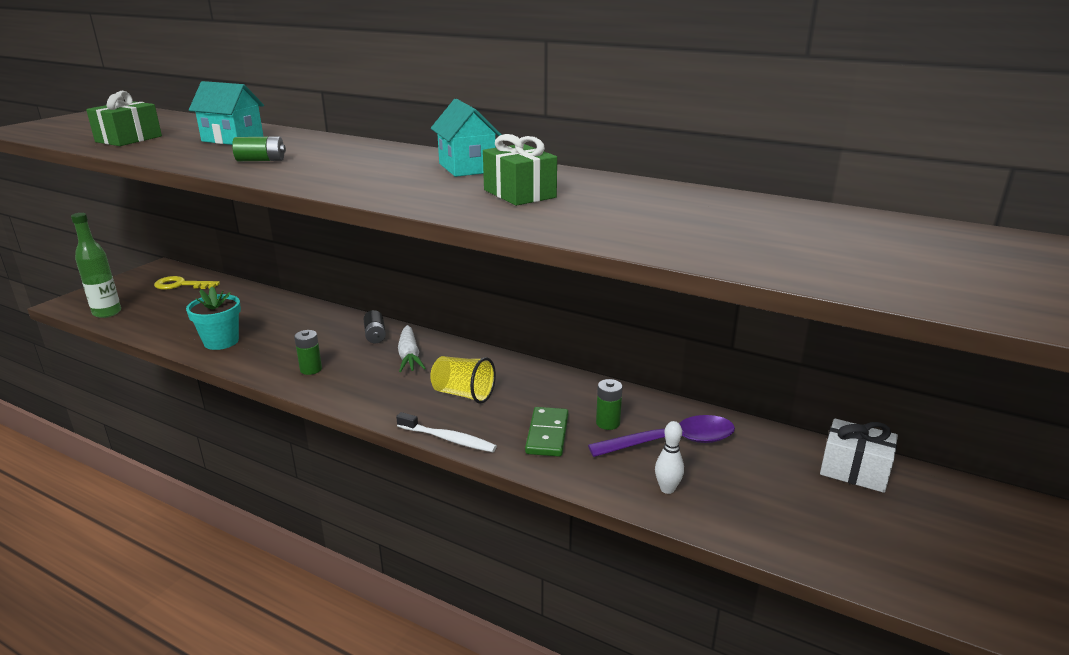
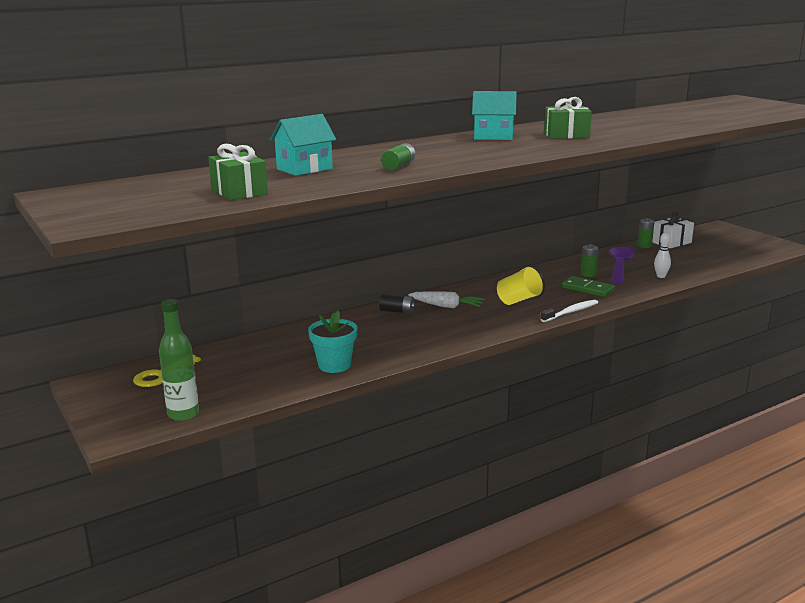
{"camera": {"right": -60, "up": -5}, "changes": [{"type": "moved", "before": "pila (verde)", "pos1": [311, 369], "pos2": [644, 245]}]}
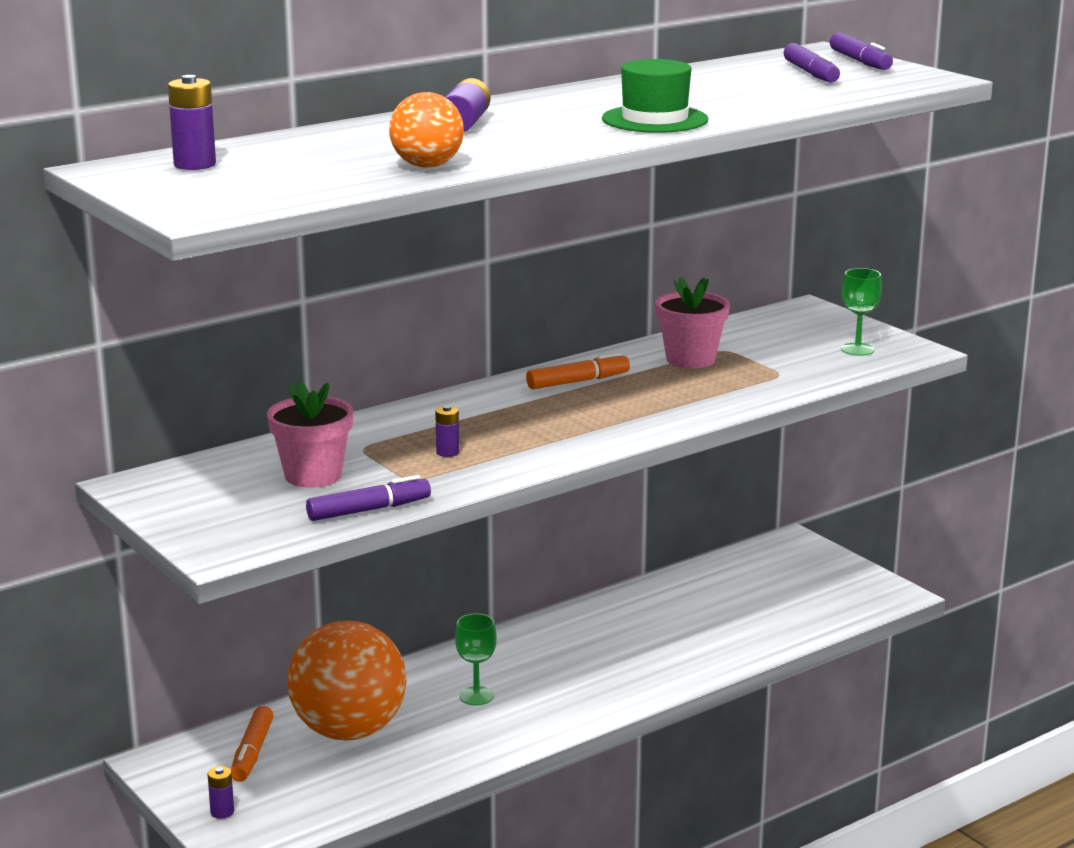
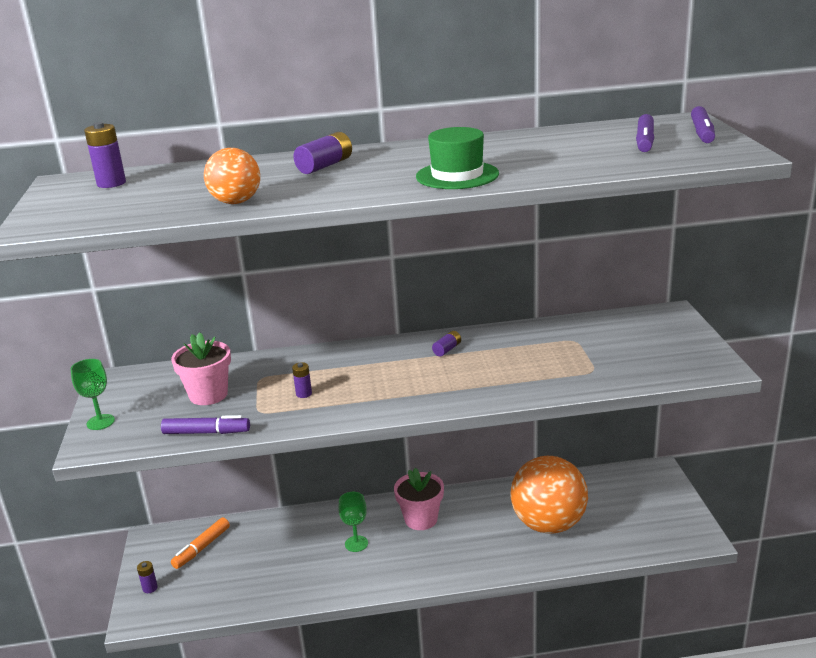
{"camera": {"right": 30, "up": 5}, "changes": [{"type": "moved", "before": "copa (verde)", "pos1": [857, 349], "pos2": [100, 422]}, {"type": "moved", "before": "maceta (rosa)", "pos1": [690, 359], "pos2": [421, 519]}, {"type": "replaced", "before": "rotulador (naranja)", "after": "pila (morado)", "pos1": [578, 381], "pos2": [447, 349]}, {"type": "moved", "before": "pelota (naranja)", "pos1": [349, 731], "pos2": [548, 524]}]}
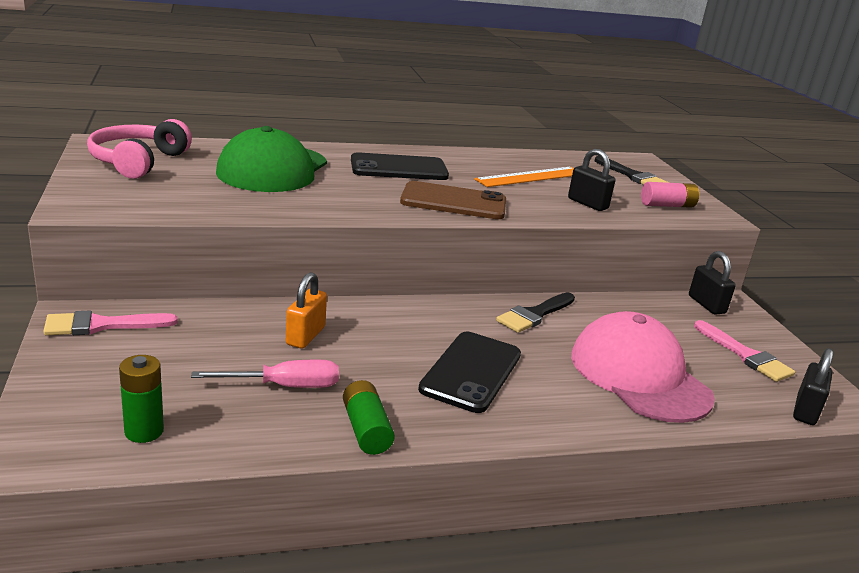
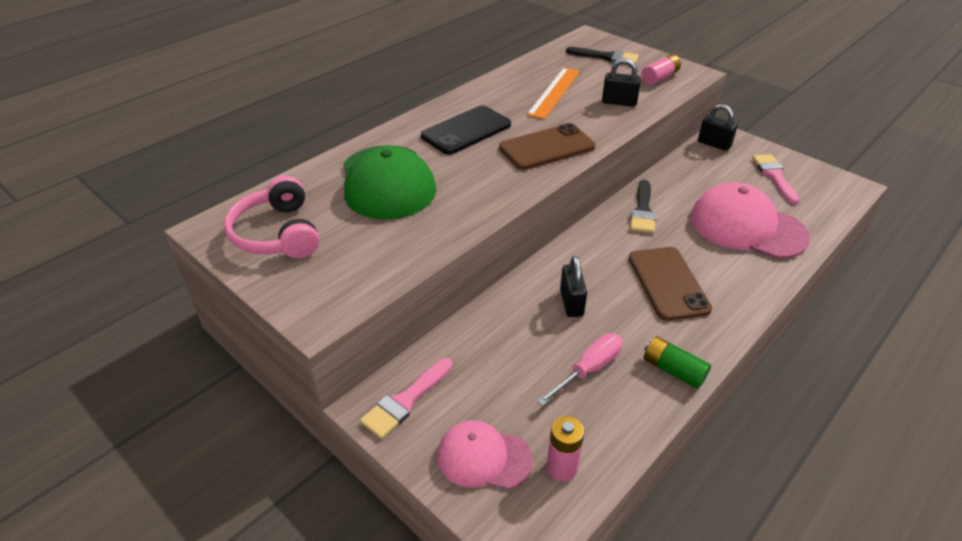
{"camera": {"right": -30, "up": 15}, "changes": [{"type": "added", "after": "gorra (rosa)", "pos2": [483, 457]}, {"type": "recoloured", "before": "pila (verde)", "after": "pila (rosa)", "pos1": [144, 431], "pos2": [562, 468]}, {"type": "moved", "before": "candado (negro)", "pos1": [805, 411], "pos2": [571, 303]}, {"type": "recoloured", "before": "móvil (negro)", "after": "móvil (marrón)", "pos1": [471, 372], "pos2": [668, 283]}, {"type": "turned", "before": "pincel (rosa)", "pos1": [745, 355], "pos2": [774, 176], "turn": -120}, {"type": "removed", "before": "candado (naranja)", "pos1": [305, 336]}]}
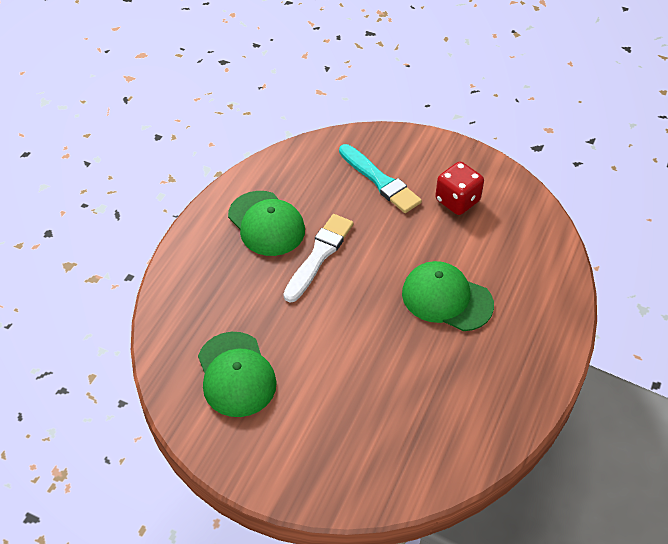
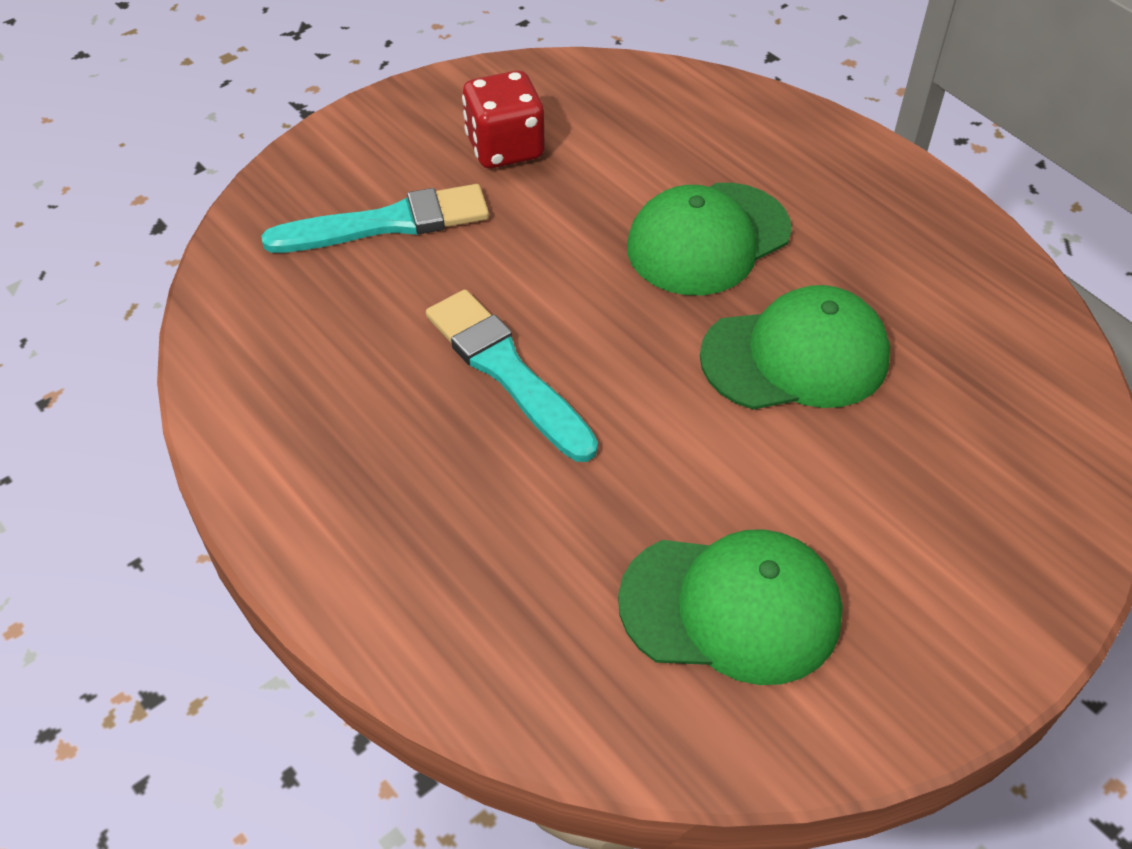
{"camera": {"right": -65, "up": 0}, "changes": [{"type": "recoloured", "before": "pincel (blanco)", "after": "pincel (turquesa)", "pos1": [319, 255], "pos2": [507, 371]}, {"type": "moved", "before": "gorra (verde)", "pos1": [266, 224], "pos2": [796, 357]}]}
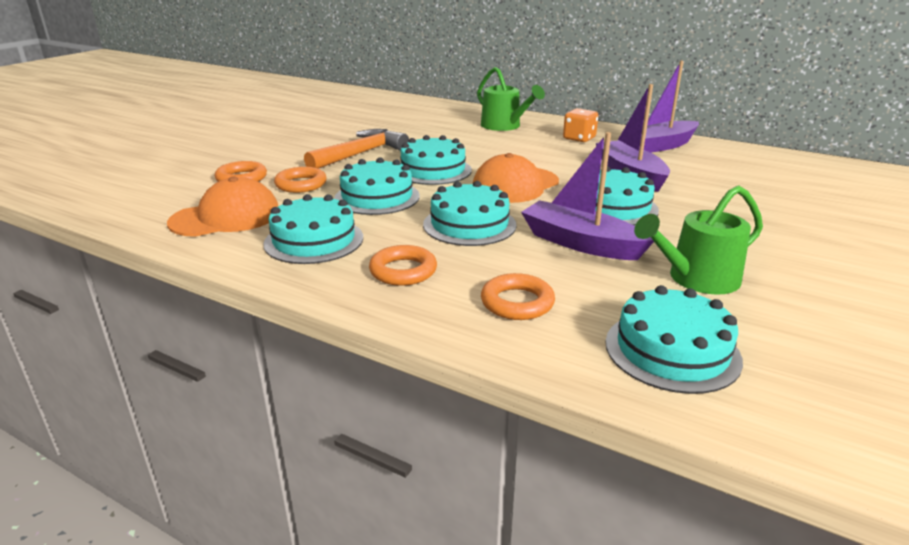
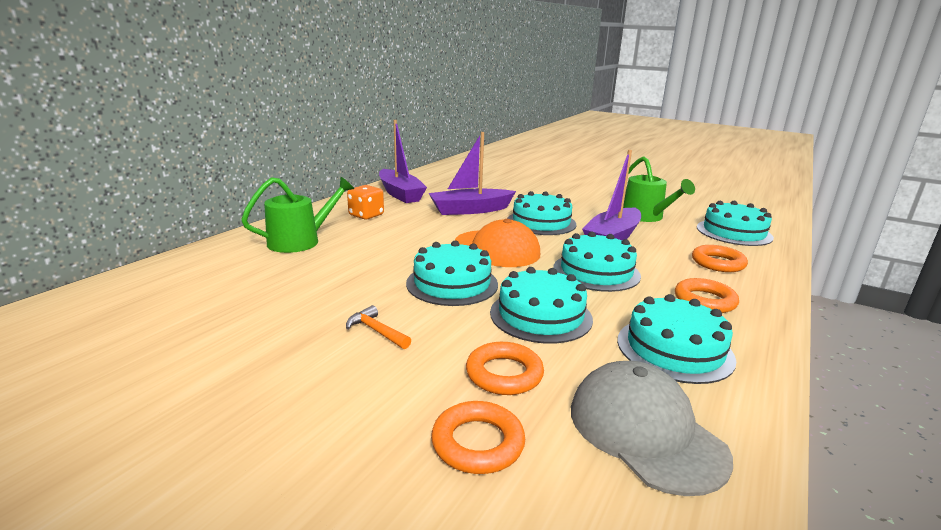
{"camera": {"right": -90, "up": -5}, "changes": [{"type": "resized", "before": "martillo (naranja)", "pos1": [360, 154], "pos2": [376, 331], "scale": 0.47}, {"type": "recoloured", "before": "gorra (naranja)", "after": "gorra (gris)", "pos1": [226, 217], "pos2": [645, 431]}]}
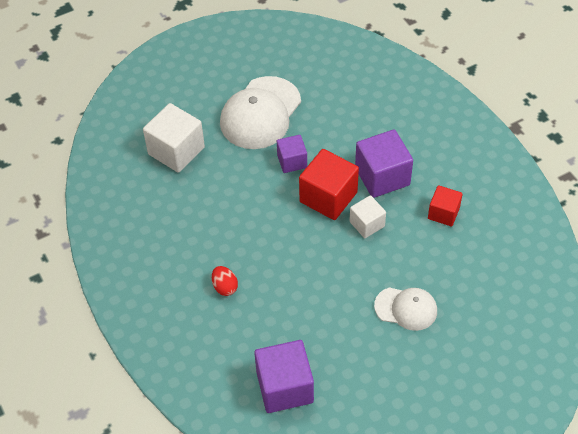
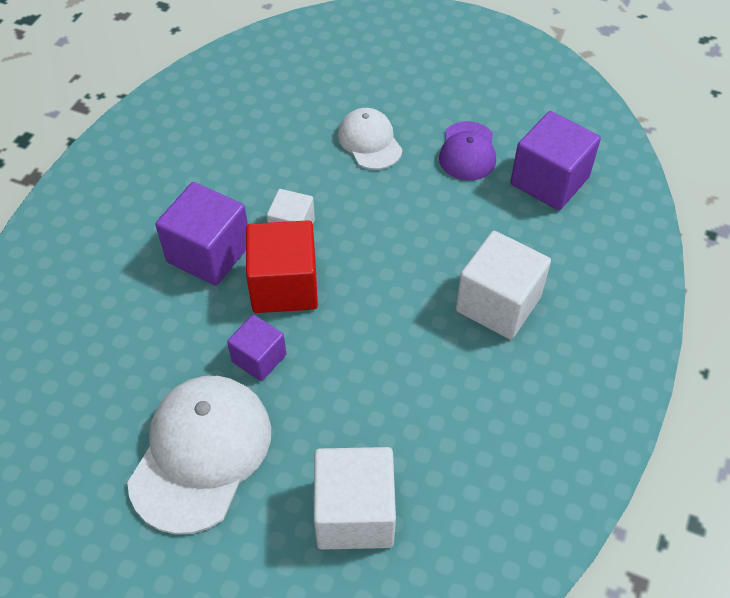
{"camera": {"right": -130, "up": 0}, "changes": [{"type": "turned", "before": "gorra (blanco)", "pos1": [260, 113], "pos2": [201, 453], "turn": -60}, {"type": "added", "after": "gorra (morado)", "pos2": [467, 151]}, {"type": "replaced", "before": "huevo (rojo)", "after": "cubo (blanco)", "pos1": [225, 287], "pos2": [498, 304]}, {"type": "removed", "before": "cubo (rojo)", "pos1": [443, 213]}]}
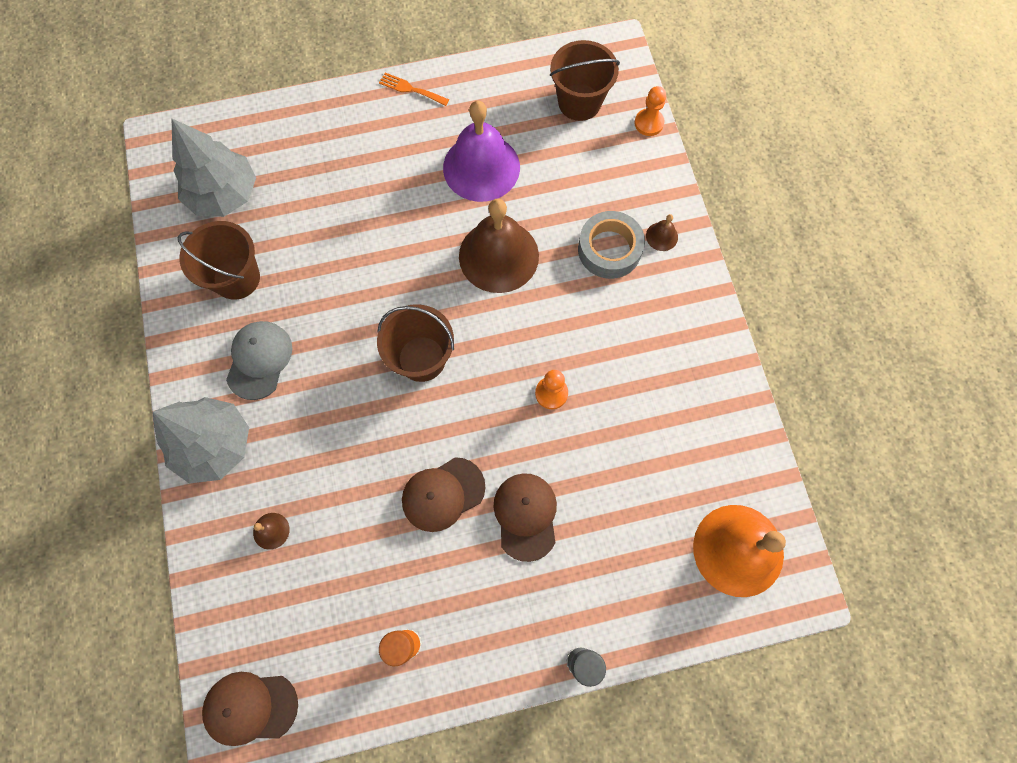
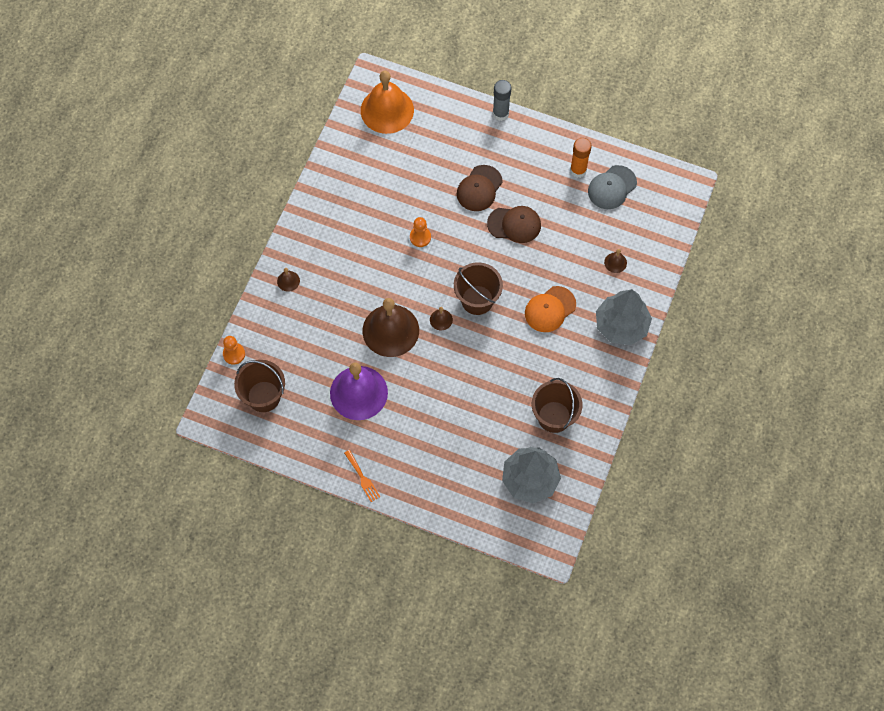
{"camera": {"right": -145, "up": -5}, "changes": [{"type": "added", "after": "campana (marrón)", "pos2": [441, 319]}, {"type": "added", "after": "gorra (naranja)", "pos2": [550, 309]}, {"type": "moved", "before": "gorra (gris)", "pos1": [259, 360], "pos2": [612, 187]}, {"type": "removed", "before": "gorra (marrón)", "pos1": [250, 707]}, {"type": "removed", "before": "cinta adhesiva (gris)", "pos1": [609, 249]}]}
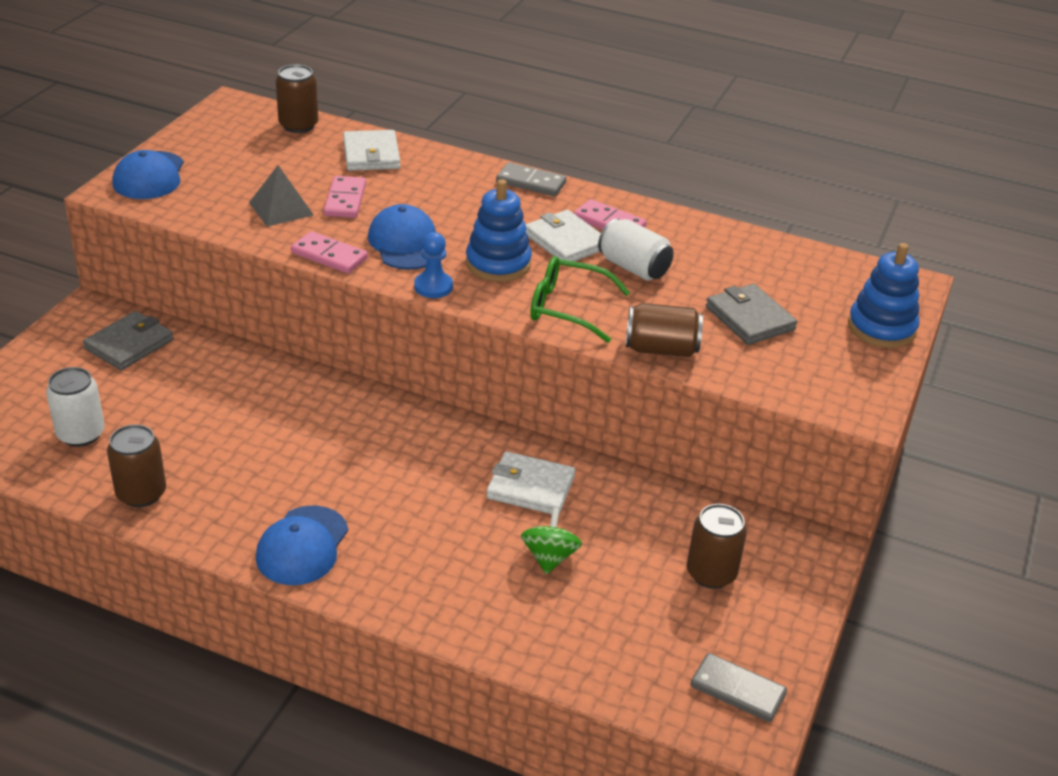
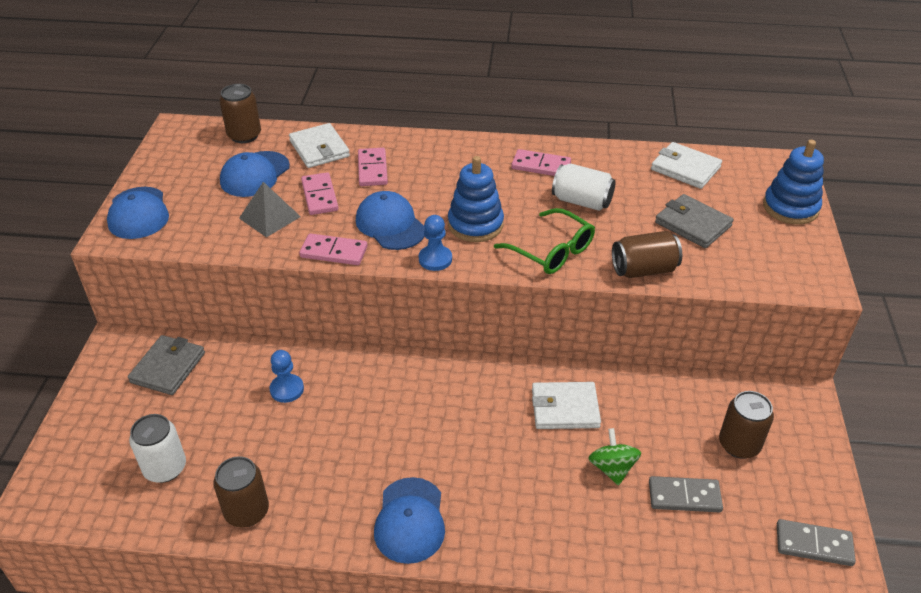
{"camera": {"right": -15, "up": 5}, "changes": [{"type": "added", "after": "gorra (azul)", "pos2": [255, 174]}, {"type": "added", "after": "peón (azul)", "pos2": [287, 389]}, {"type": "added", "after": "ficha de dominó (rosa)", "pos2": [372, 169]}, {"type": "turned", "before": "gafas (verde)", "pos1": [567, 308], "pos2": [552, 251], "turn": -135}, {"type": "moved", "before": "ficha de dominó (gris)", "pos1": [531, 183], "pos2": [684, 496]}, {"type": "moved", "before": "cartera (blanco)", "pos1": [565, 241], "pos2": [685, 168]}]}
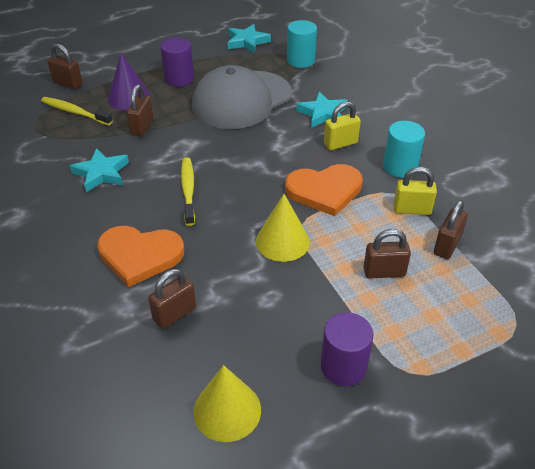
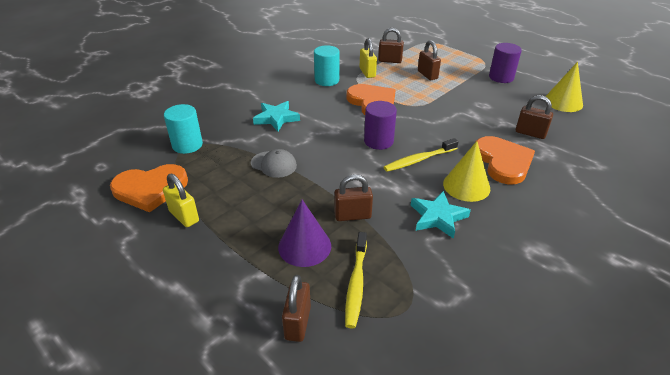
{"camera": {"right": -110, "up": -5}, "changes": [{"type": "replaced", "before": "estrella (turquesa)", "after": "corazón (naranja)", "pos1": [247, 42], "pos2": [150, 189]}, {"type": "moved", "before": "candado (amarillo)", "pos1": [340, 143], "pos2": [184, 216]}, {"type": "resized", "before": "gorra (gris)", "pos1": [241, 100], "pos2": [274, 164], "scale": 0.44}, {"type": "moved", "before": "cilindro (morado)", "pos1": [179, 79], "pos2": [378, 141]}, {"type": "moved", "before": "cono (amarillo)", "pos1": [282, 241], "pos2": [466, 186]}]}
